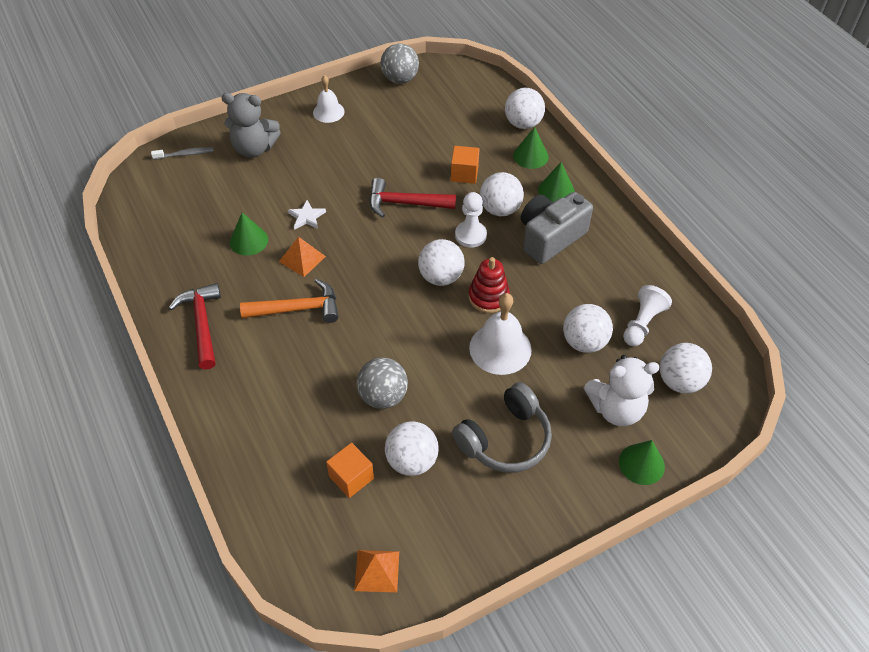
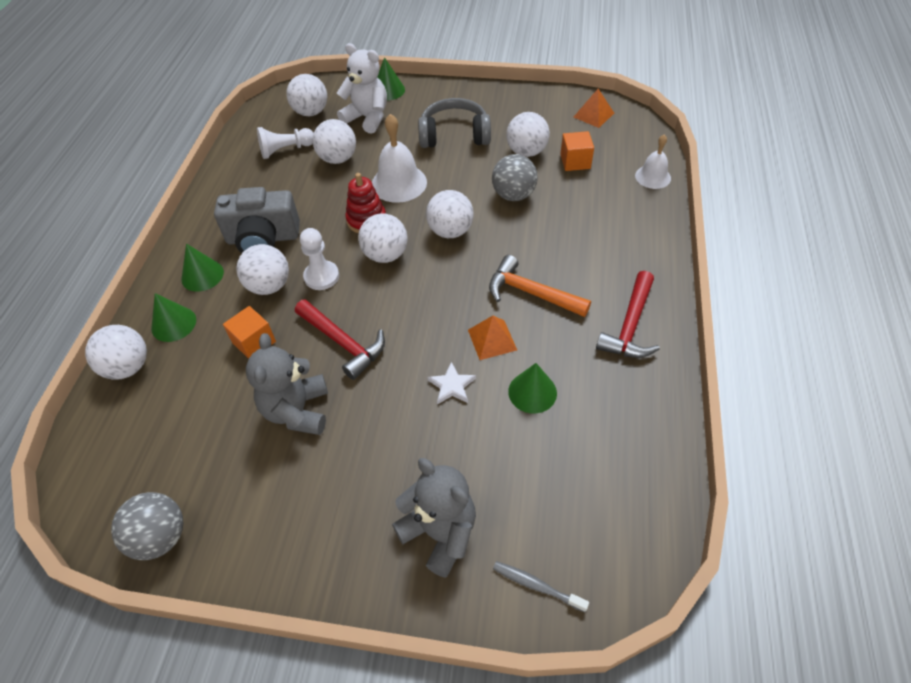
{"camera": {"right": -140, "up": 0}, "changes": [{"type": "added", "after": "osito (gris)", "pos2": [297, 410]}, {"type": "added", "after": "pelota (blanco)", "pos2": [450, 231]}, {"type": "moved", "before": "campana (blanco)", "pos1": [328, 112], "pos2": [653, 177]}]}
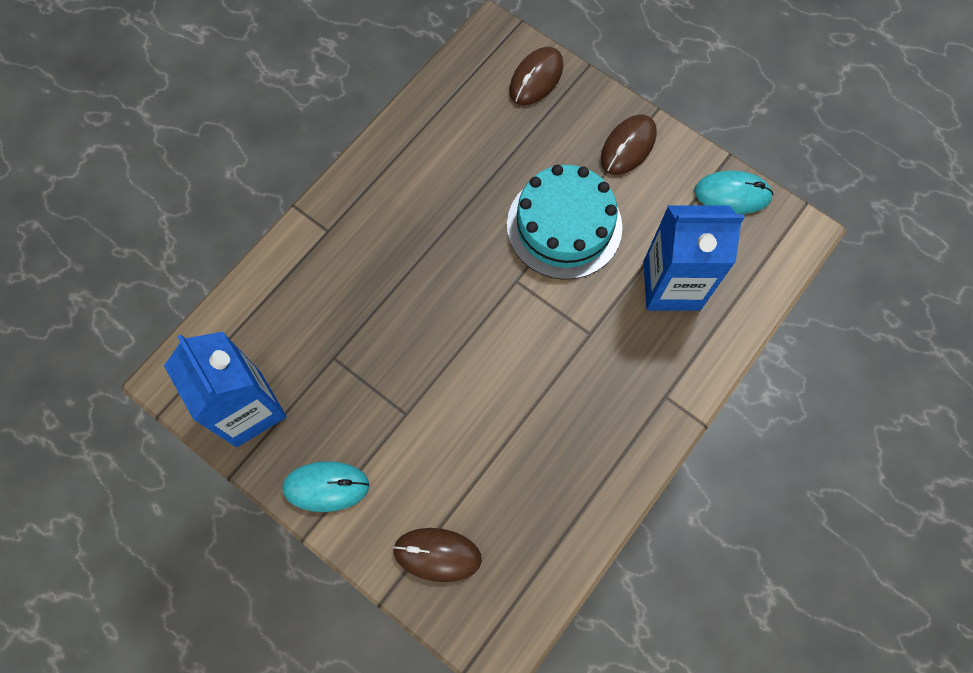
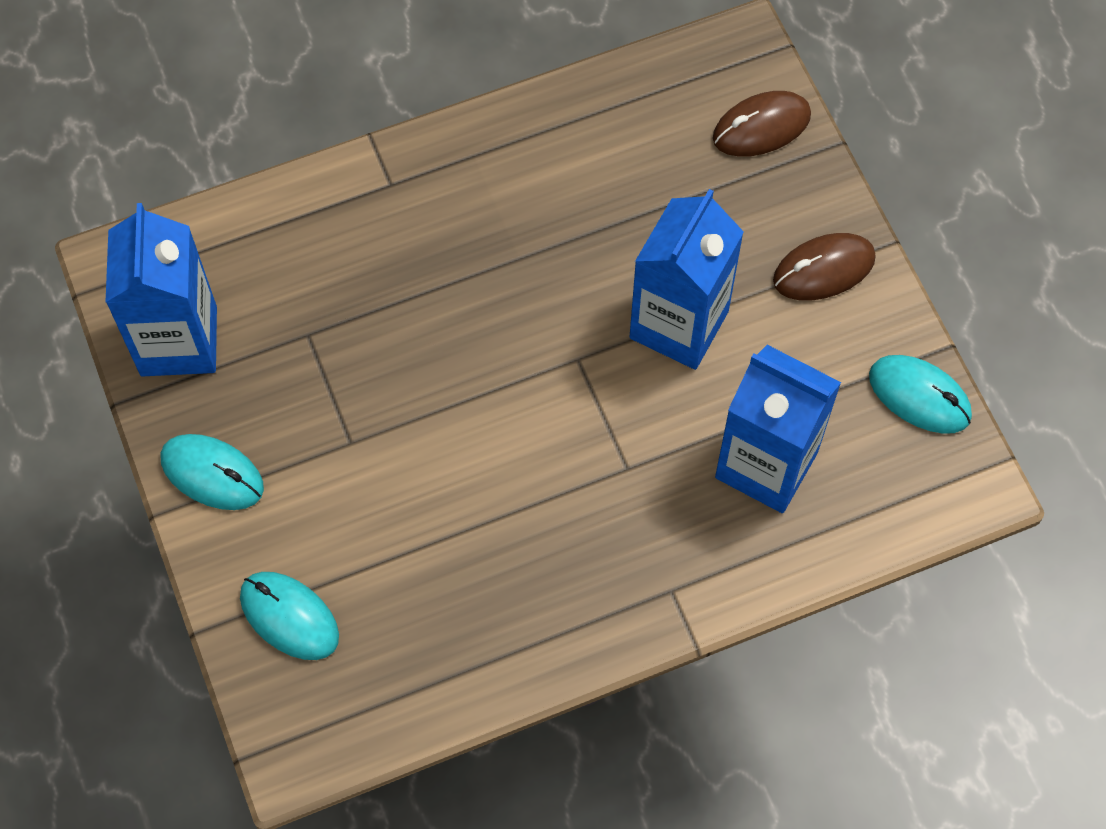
{"camera": {"right": 30, "up": -5}, "changes": [{"type": "recoloured", "before": "ratón (marrón)", "after": "ratón (turquesa)", "pos1": [437, 555], "pos2": [289, 617]}, {"type": "replaced", "before": "tarta (turquesa)", "after": "cartón de leche (azul)", "pos1": [564, 226], "pos2": [679, 324]}]}
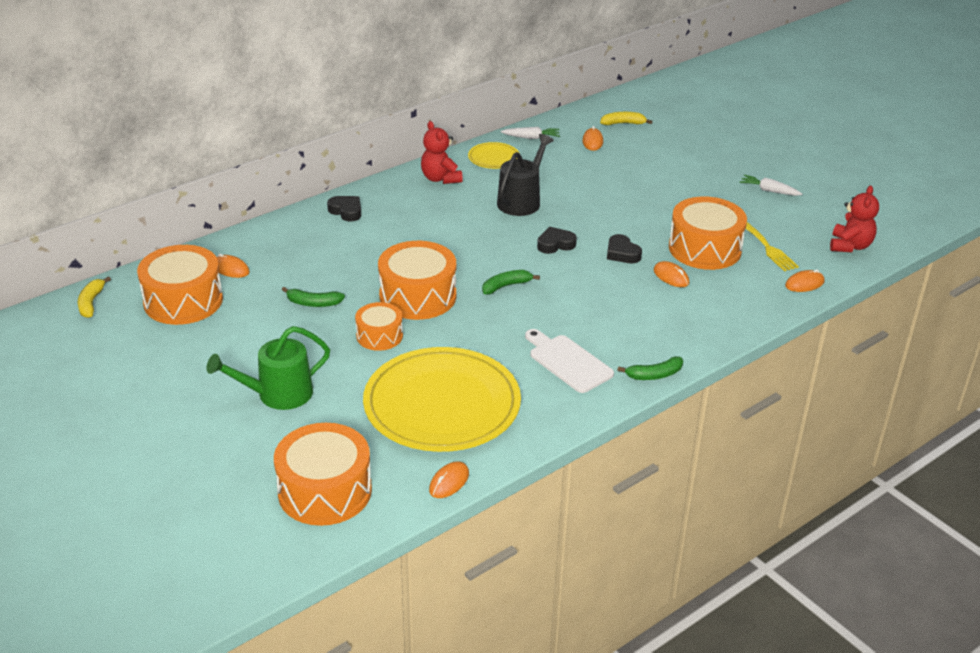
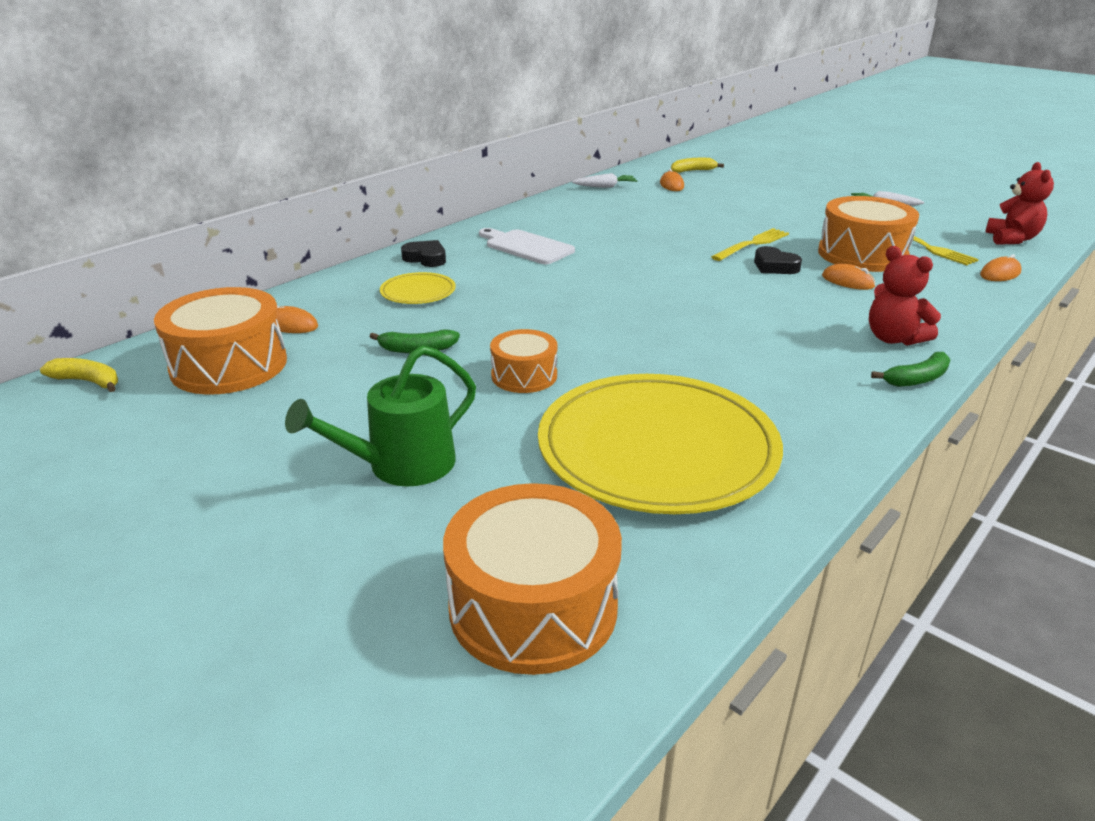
{"camera": {"right": -10, "up": -5}, "changes": [{"type": "turned", "before": "plátano (amarillo)", "pos1": [91, 303], "pos2": [88, 381], "turn": 120}, {"type": "moved", "before": "plato (amarillo)", "pos1": [493, 158], "pos2": [418, 292]}, {"type": "moved", "before": "tabla de cortar (blanco)", "pos1": [568, 362], "pos2": [526, 246]}, {"type": "added", "after": "tenedor (amarillo)", "pos2": [752, 244]}, {"type": "moved", "before": "osito (rojo)", "pos1": [440, 178], "pos2": [893, 338]}, {"type": "removed", "before": "tambor (naranja)", "pos1": [418, 296]}, {"type": "removed", "before": "ratón (naranja)", "pos1": [449, 482]}, {"type": "removed", "before": "plátano (verde)", "pos1": [506, 286]}, {"type": "removed", "before": "regadera (negro)", "pos1": [521, 201]}, {"type": "removed", "before": "corazón (negro)", "pos1": [555, 244]}]}
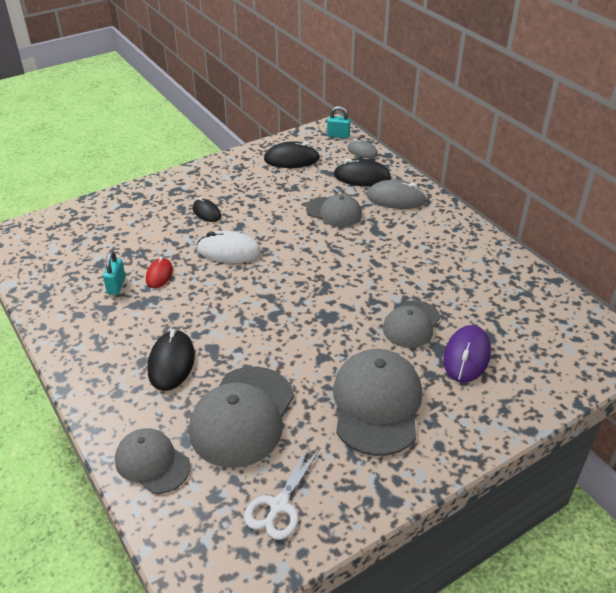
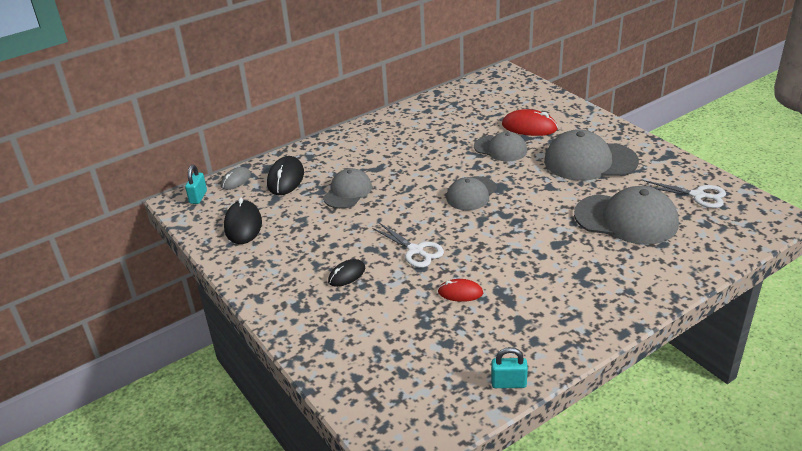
{"camera": {"right": -90, "up": -5}, "changes": [{"type": "replaced", "before": "ratón (blanco)", "after": "tijeras (blanco)", "pos1": [229, 251], "pos2": [415, 251]}, {"type": "moved", "before": "gorra (gris)", "pos1": [152, 462], "pos2": [471, 194]}, {"type": "moved", "before": "candado (turquesa)", "pos1": [116, 285], "pos2": [508, 383]}, {"type": "recoloured", "before": "ratón (morado)", "after": "ratón (rojo)", "pos1": [466, 356], "pos2": [529, 127]}, {"type": "removed", "before": "ratón (negro)", "pos1": [171, 363]}, {"type": "removed", "before": "ratón (gris)", "pos1": [396, 198]}]}
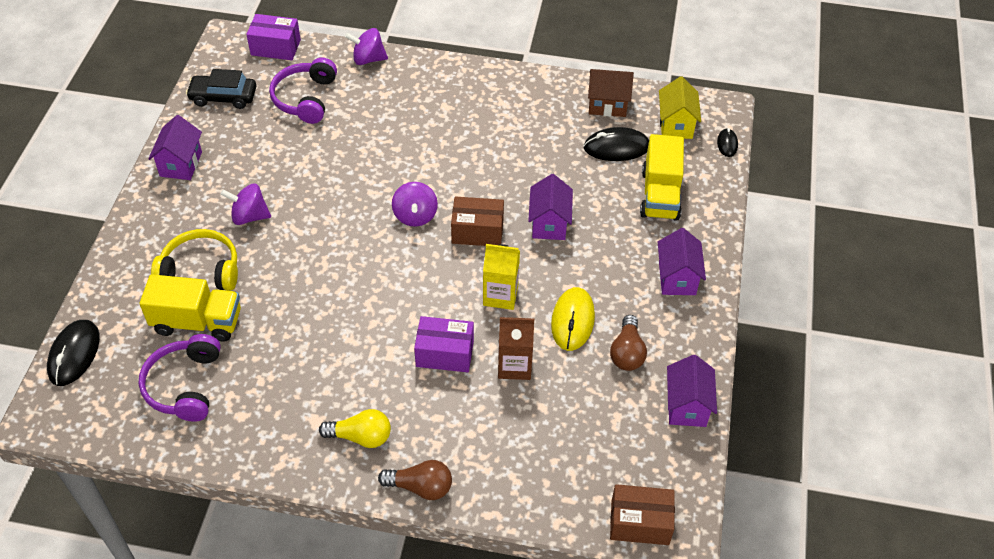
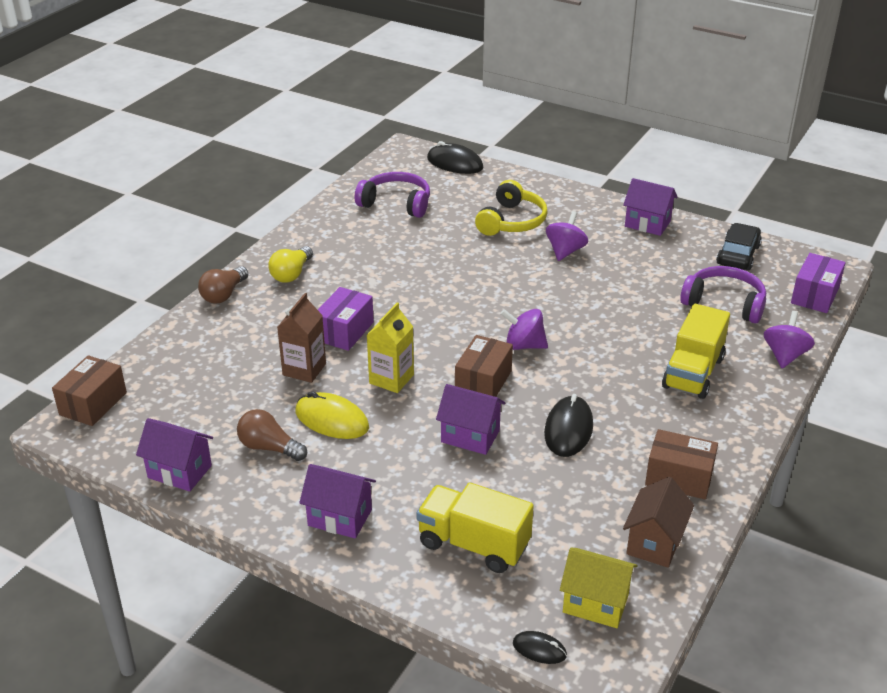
{"camera": {"right": 110, "up": -15}, "changes": [{"type": "moved", "before": "ratón (negro)", "pos1": [616, 147], "pos2": [568, 429]}, {"type": "added", "after": "caja (marrón)", "pos2": [679, 478]}, {"type": "moved", "before": "camión (amarillo)", "pos1": [197, 322], "pos2": [693, 373]}]}
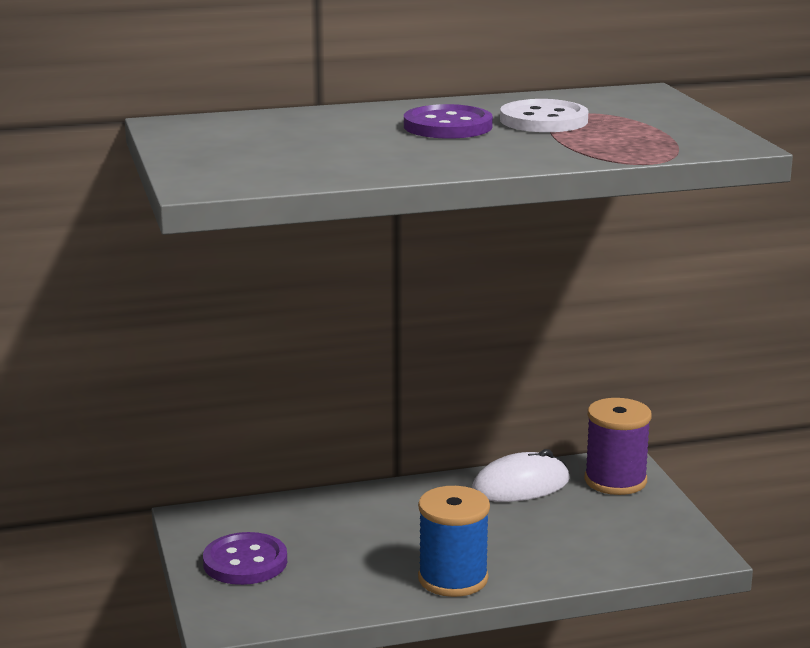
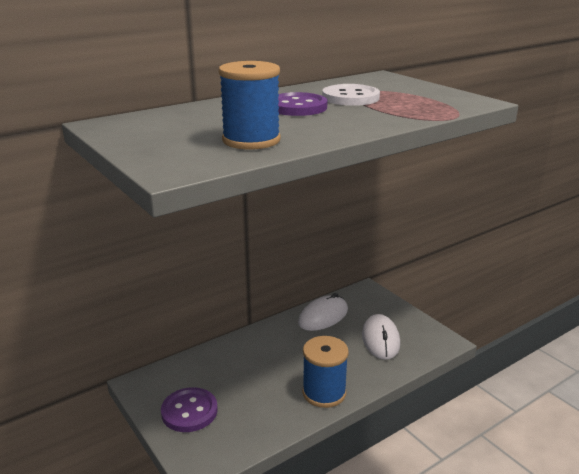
{"camera": {"right": -20, "up": 5}, "changes": [{"type": "added", "after": "carrete (azul)", "pos2": [251, 140]}, {"type": "added", "after": "ratón (blanco)", "pos2": [380, 339]}, {"type": "removed", "before": "carrete (morado)", "pos1": [615, 480]}]}
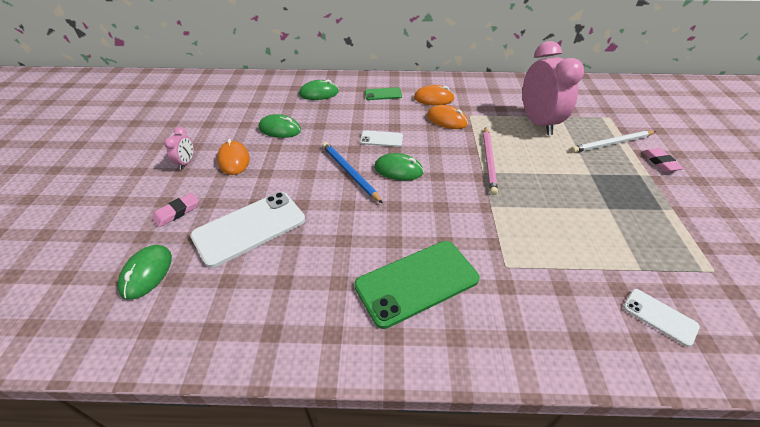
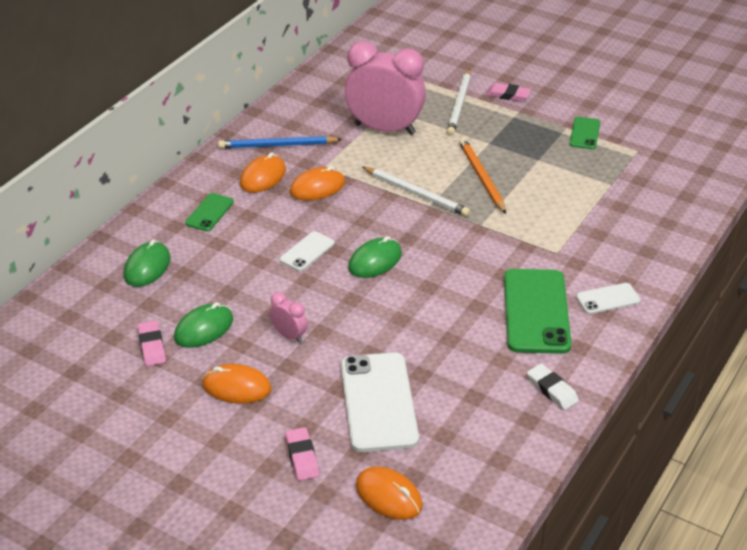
{"camera": {"right": -60, "up": -5}, "changes": [{"type": "added", "after": "goma de borrar (rosa)", "pos2": [152, 346]}, {"type": "moved", "before": "lápiz (azul)", "pos1": [350, 173], "pos2": [277, 145]}, {"type": "moved", "before": "despertador (rosa)", "pos1": [186, 163], "pos2": [289, 335]}, {"type": "recoloured", "before": "ratón (verde)", "after": "ratón (naranja)", "pos1": [146, 273], "pos2": [388, 496]}, {"type": "recoloured", "before": "lápiz (rosa)", "after": "lápiz (blanco)", "pos1": [489, 161], "pos2": [416, 193]}, {"type": "added", "after": "lápiz (naranja)", "pos2": [481, 177]}, {"type": "added", "after": "goma de borrar (blanco)", "pos2": [552, 390]}, {"type": "added", "after": "móvil (verde)", "pos2": [584, 133]}, {"type": "moved", "before": "móvil (blanco)", "pos1": [659, 316], "pos2": [608, 299]}]}
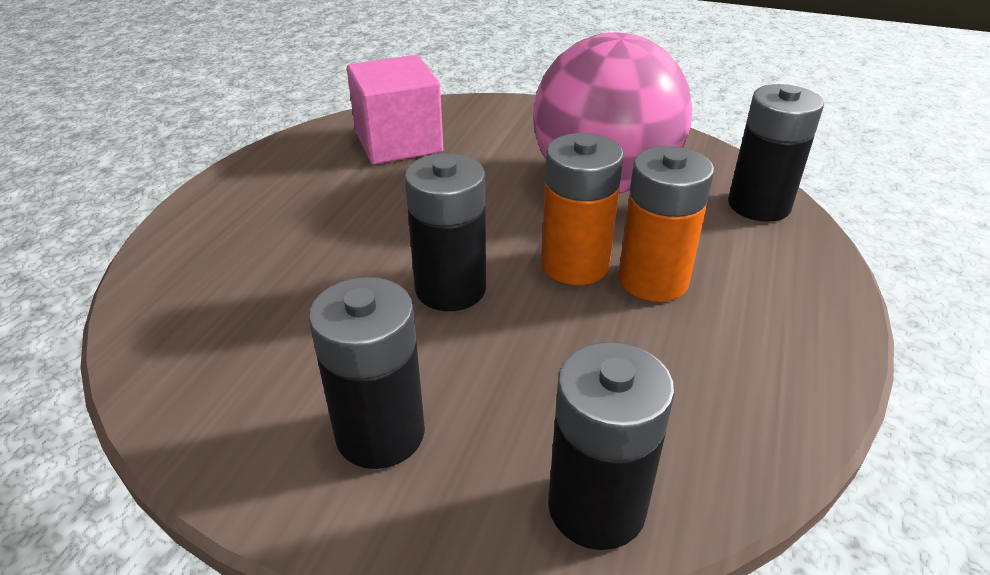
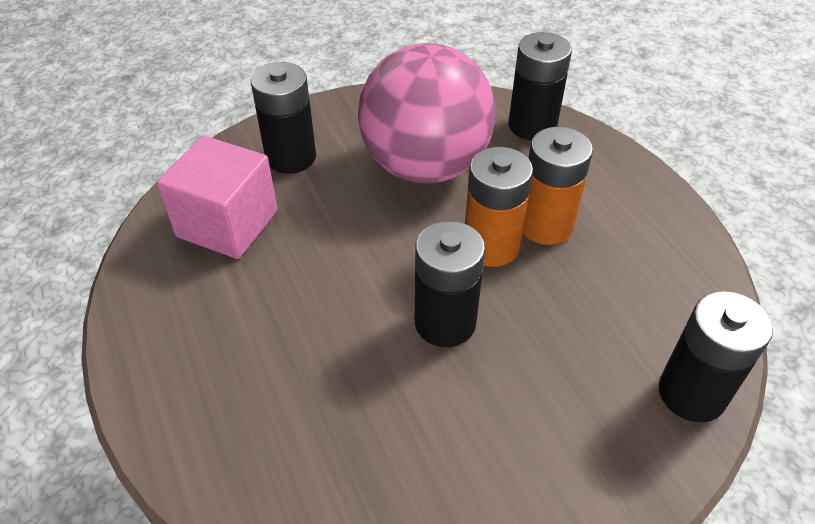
{"camera": {"right": -45, "up": 10}, "changes": [{"type": "moved", "before": "pila (negro)", "pos1": [380, 433], "pos2": [291, 157]}]}
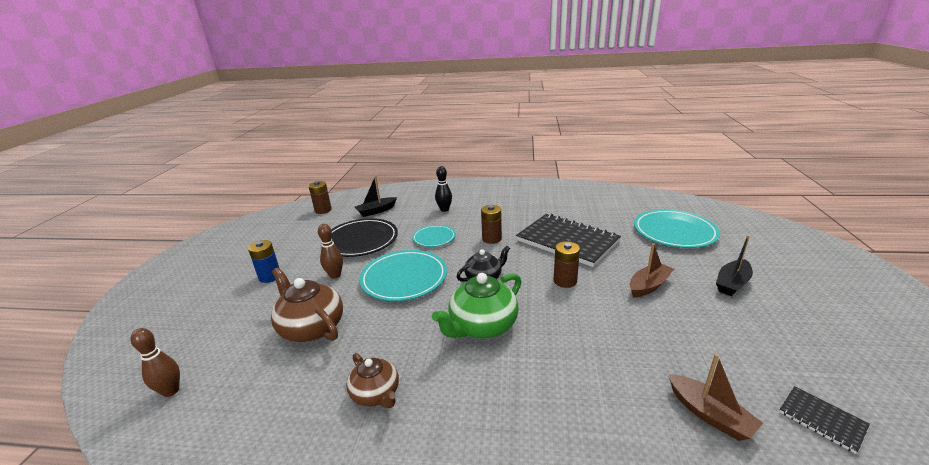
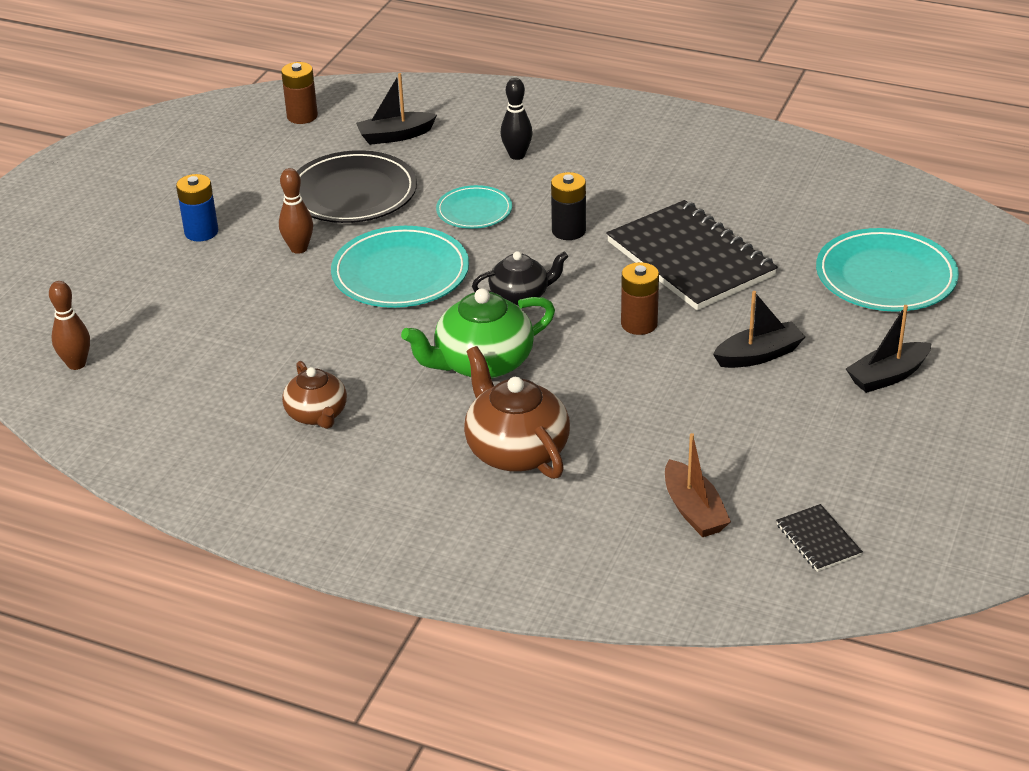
{"camera": {"right": 15, "up": 10}, "changes": [{"type": "moved", "before": "tetera (marrón)", "pos1": [311, 327], "pos2": [515, 450]}, {"type": "recoloured", "before": "pila (marrón)", "after": "pila (negro)", "pos1": [491, 239], "pos2": [568, 231]}, {"type": "recoloured", "before": "barco (marrón)", "after": "barco (negro)", "pos1": [649, 286], "pos2": [759, 355]}]}
